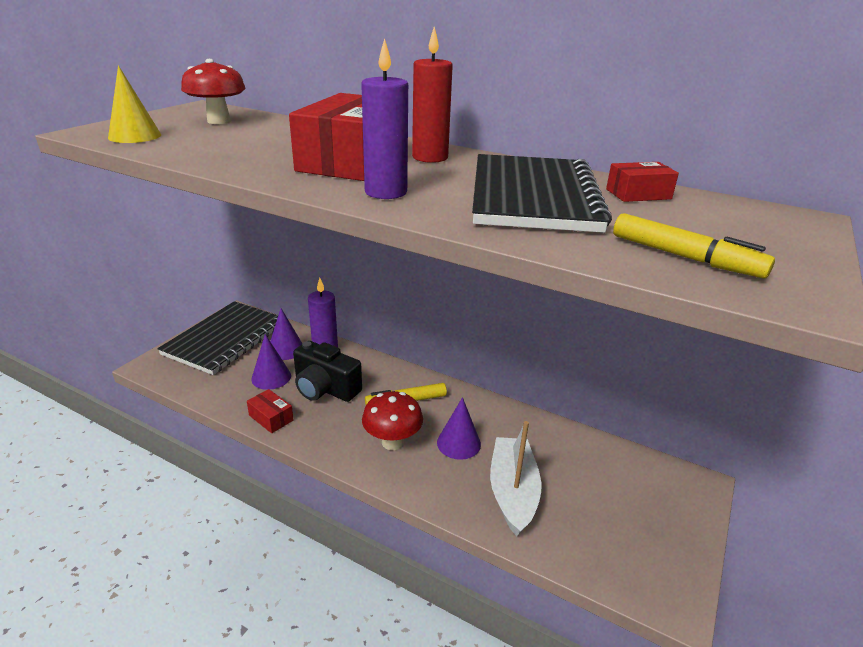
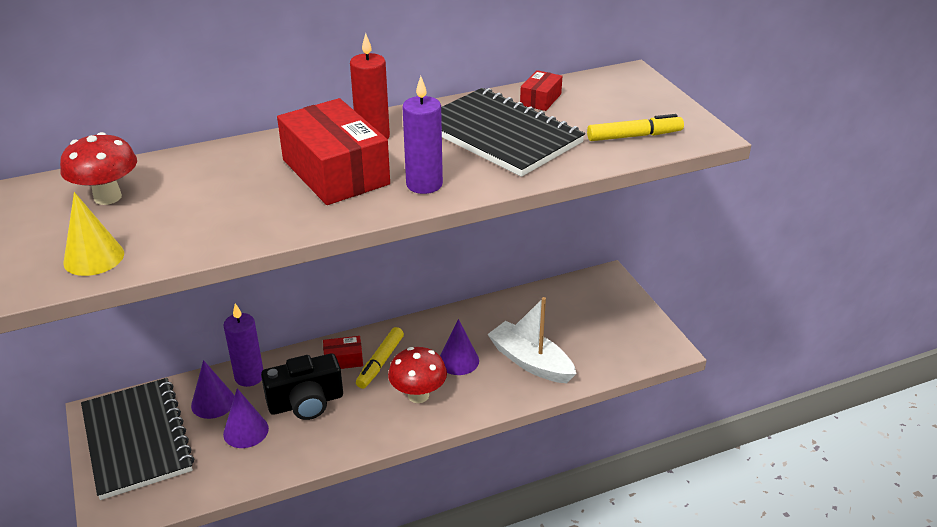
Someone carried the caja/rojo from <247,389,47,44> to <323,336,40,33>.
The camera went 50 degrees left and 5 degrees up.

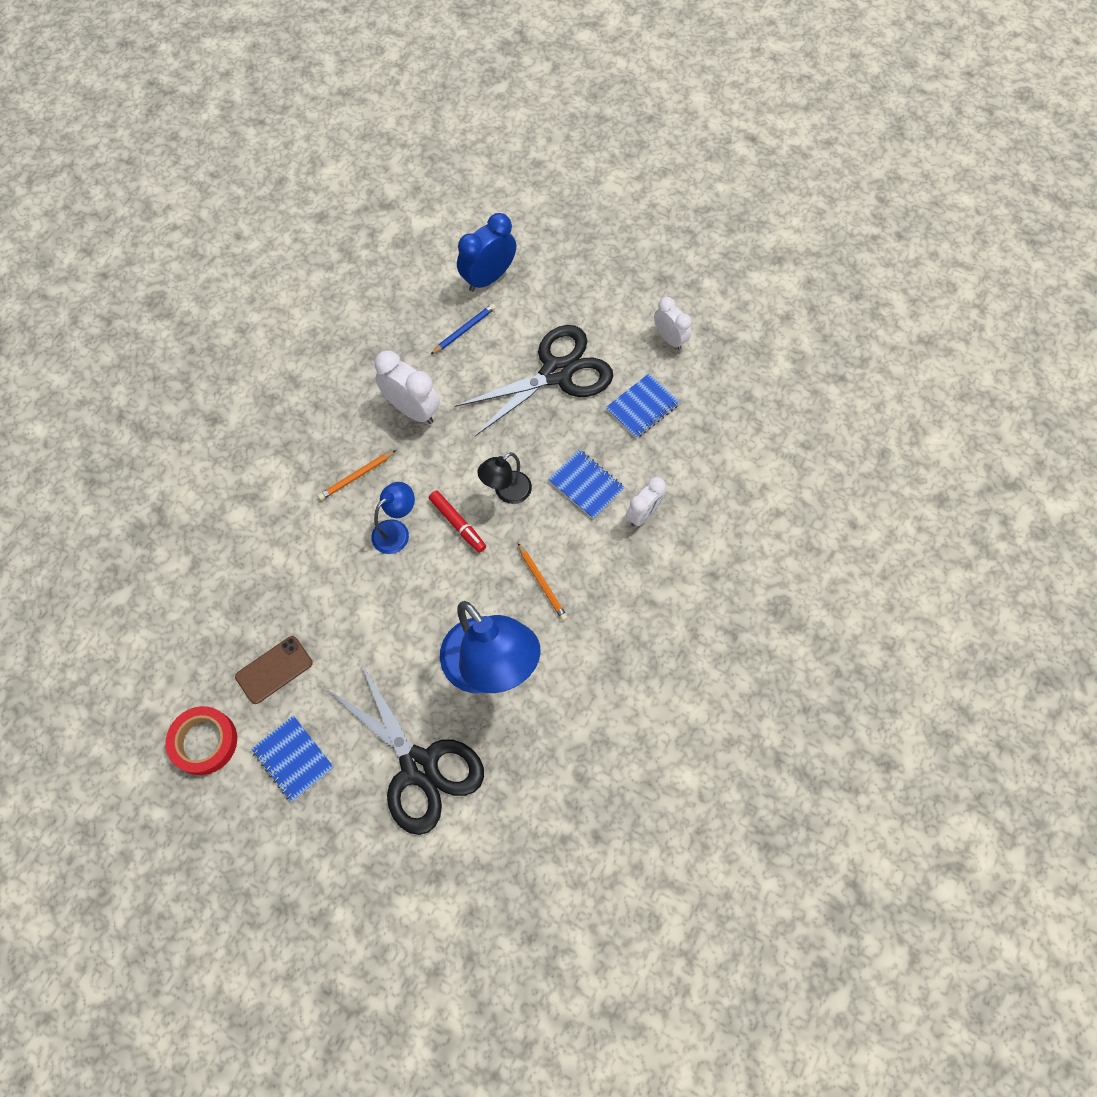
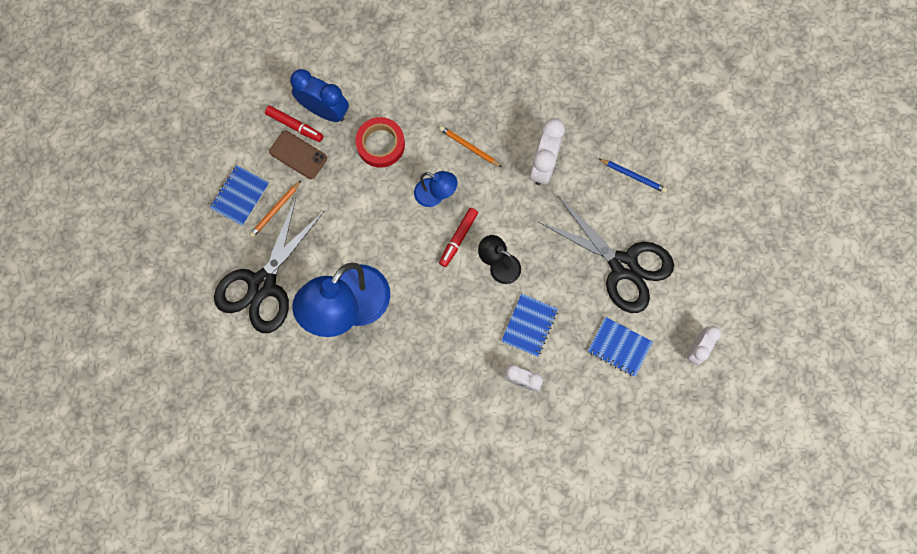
Someone put down the rotulador/rojo at <265,106,58,36>.
Someone carried the cinta adhesiva/rojo from <165,706,72,69> to <355,117,50,51>.
Someone carried the despertador/azul from <457,213,59,79> to <290,69,59,53>.
Someone carried the lápiz/naranja from <518,543,50,78> to <249,181,52,57>.
The camera went 70 degrees right and 10 degrees up.

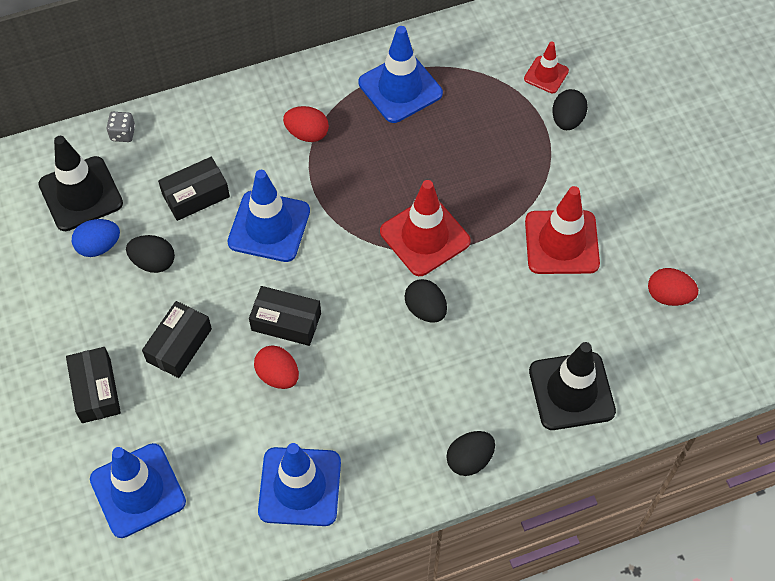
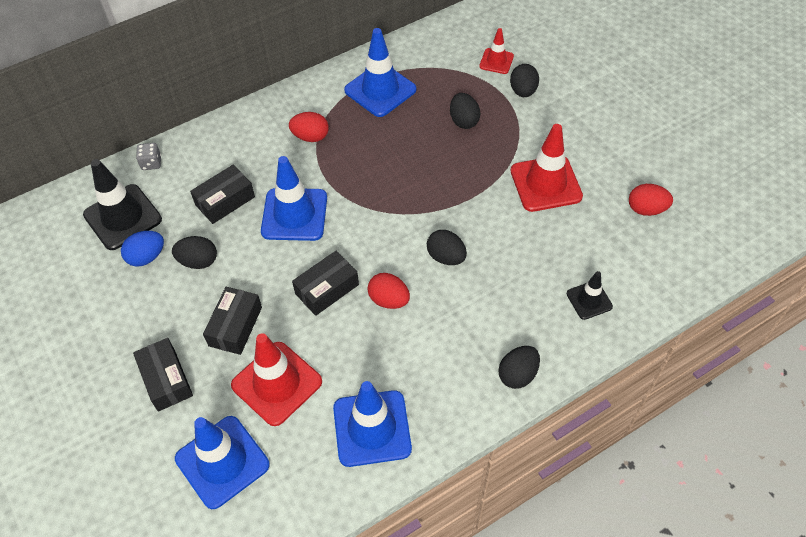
Someone put down the huevo/negro at <450,93,30,36>.
Someone carried the huevo/rojo from <254,345,45,44> to <367,273,43,36>.
Someone carried the cono de tráfico/rojo from <380,180,91,96> to <231,333,91,93>.
Someone rotated the caja/negro at <249,286,72,60> by 45 degrees counterclockwise.
Someone scaled the cono de tráfico/negro at <529,342,87,88> by 0.55.
The camera went 10 degrees left and 5 degrees down.

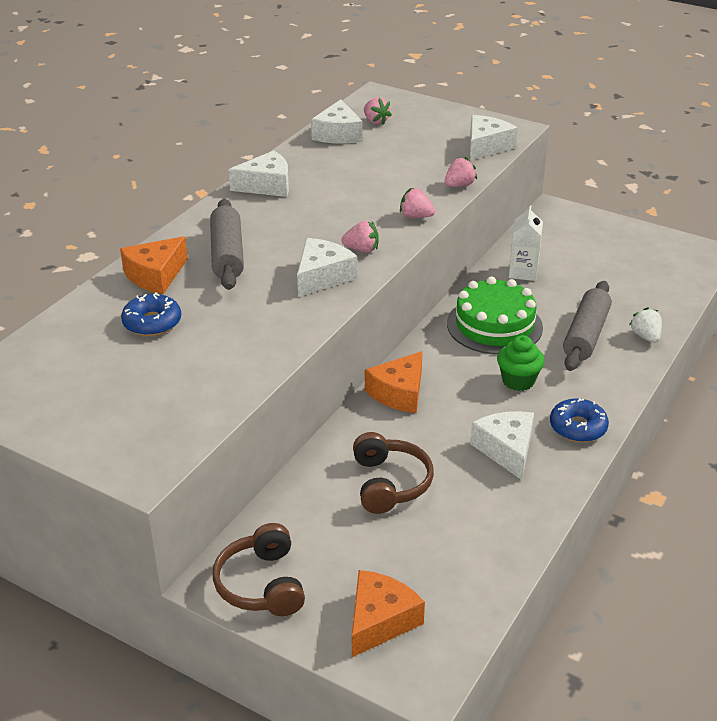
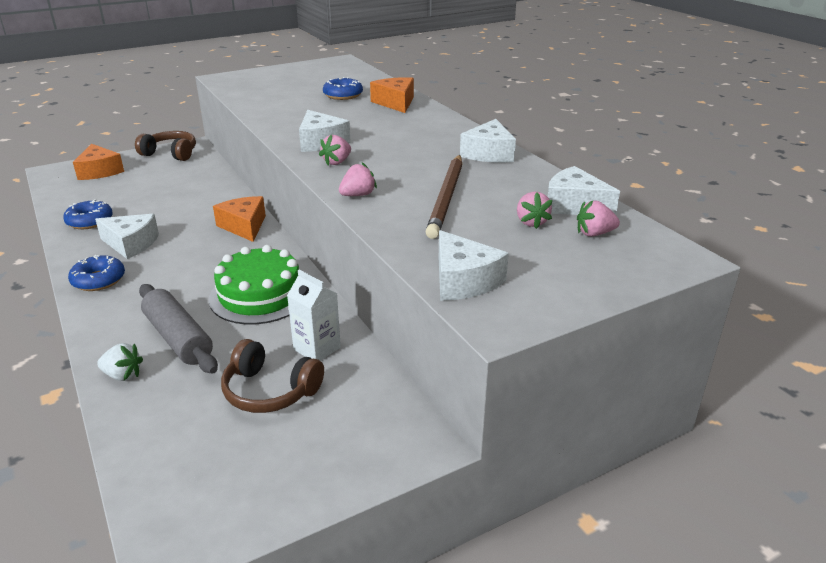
Someone took away the rodillo/gris at <210,199,34,91>.
Someone took away the magdalena/verde at <497,335,48,56>.
Someone put down the rosquilla/azul at <63,199,50,30>.
Someone put down the lápiz/marrón at <425,155,37,84>.
Someone carried the auriculares/marrón from <353,432,81,82> to <221,339,103,74>.
Someone carried the fresa/rosa from <445,157,32,30> to <517,192,35,37>.
The camera went 120 degrees right and 5 degrees down.

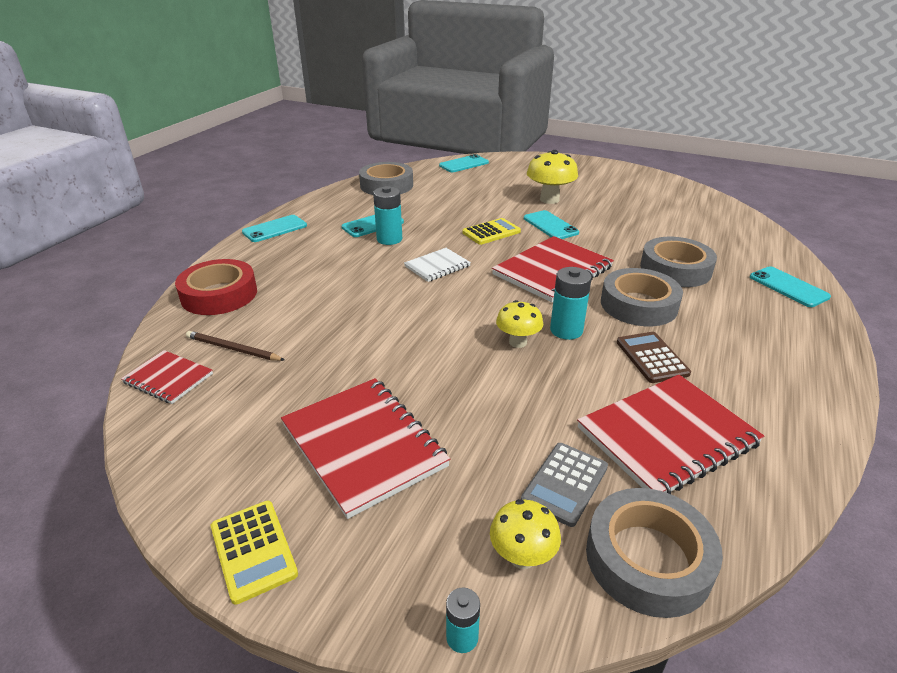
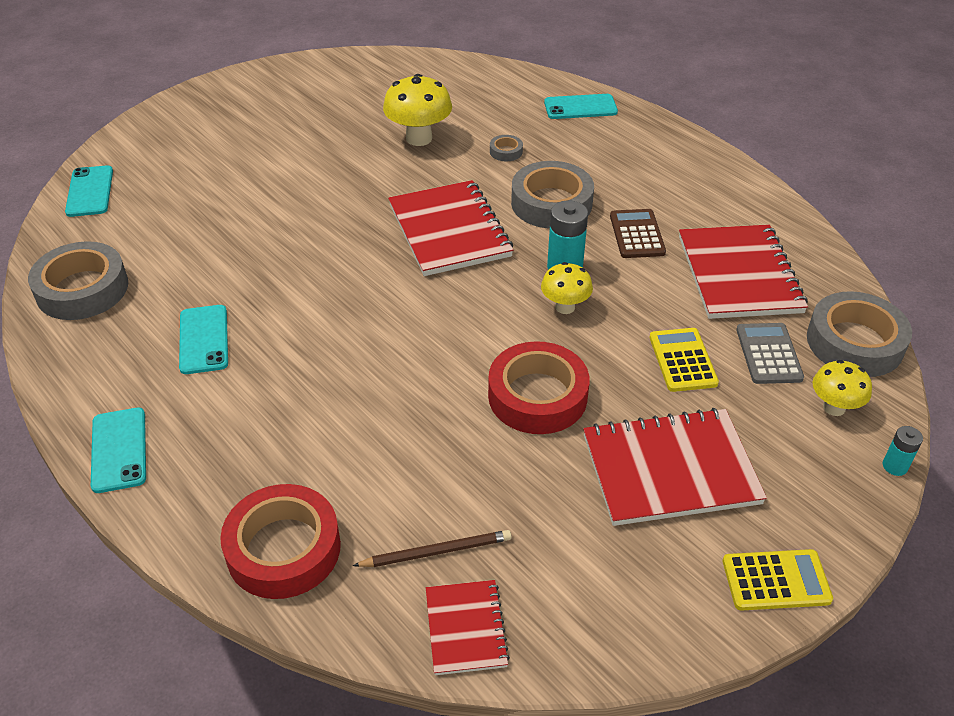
Someone took away the pila/turquesa at <373,186,29,59>.
Someone took away the cuaderno/blanco at <404,248,67,34>.
Someone took away the móvil/turquesa at <524,210,55,29>.
Someone put down the cinta adhesiva/rojo at <488,341,102,93>.
Someone carried the calculadora/amarillo from <462,218,59,27> to <649,328,70,64>.
Someone carried the seta/amarillo from <527,150,51,54> to <383,74,69,72>.
Someone rotated the cuaderno/rojo at <121,350,92,54> by 60 degrees counterclockwise.
Someone rotated the lápiz/marrón at <186,331,99,30> by 150 degrees counterclockwise.
Someone rotated the calculadora/gris at <521,443,87,84> by 150 degrees counterclockwise.
Someone rotated the calculadora/marrón at <617,332,74,51> by 75 degrees clockwise.
Someone scaled the cinta adhesiva/gris at <640,237,77,50> by 0.43.
The camera went 65 degrees left and 10 degrees up.

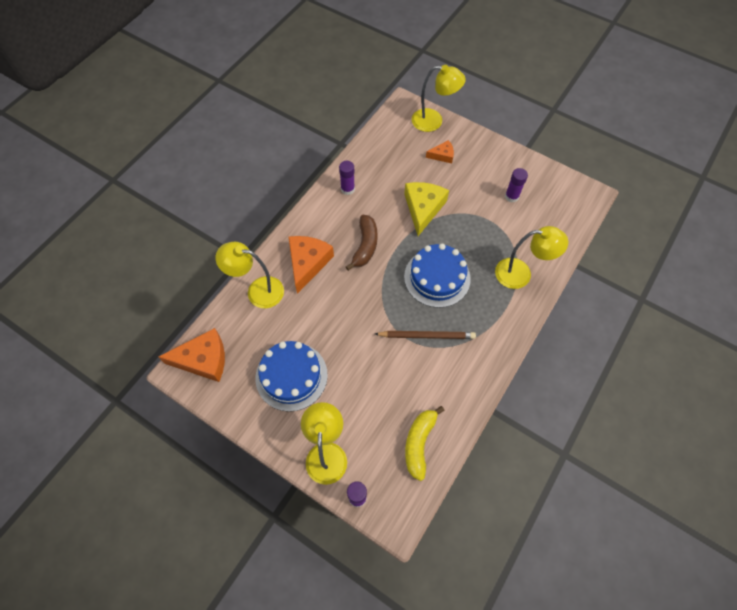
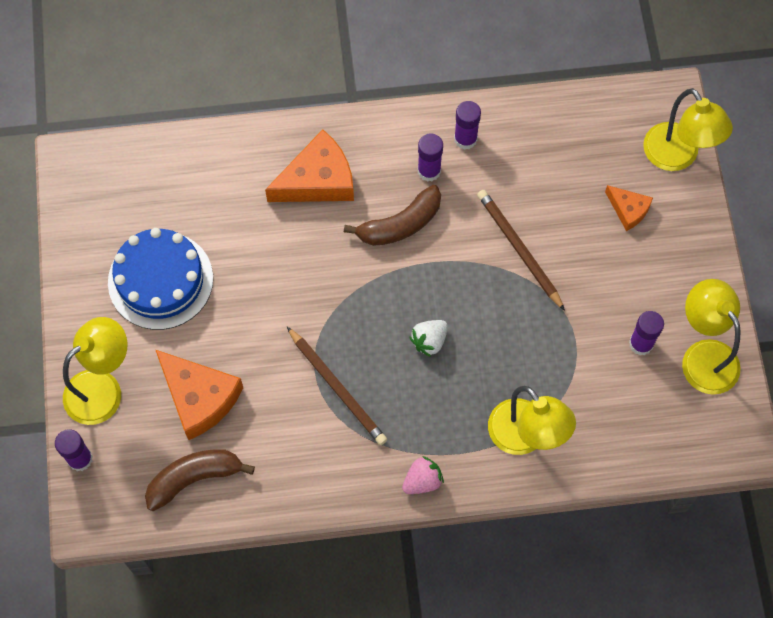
Someone put down the fresa/rosa at <402,456,42,38>.
Someone put down the barra de pegamento/morado at <418,133,25,49>.
Someone carried the queso/naranja from <159,328,66,54> to <155,349,88,91>.
Someone carried the lámpara/amarillo from <215,242,69,66> to <682,279,59,116>.
Someone swapped the queso/amarillo at <404,182,45,54> for the lápiz/marrón at <477,190,88,121>.
Someone swapped the tarta/azul at <404,243,67,65> for the fresa/blanco at <409,320,39,37>.
Someone repainted the plátano/amarillo at <405,406,40,75>, which became the plátano/marrón at <145,449,110,62>.
The camera went 50 degrees right and 5 degrees up.

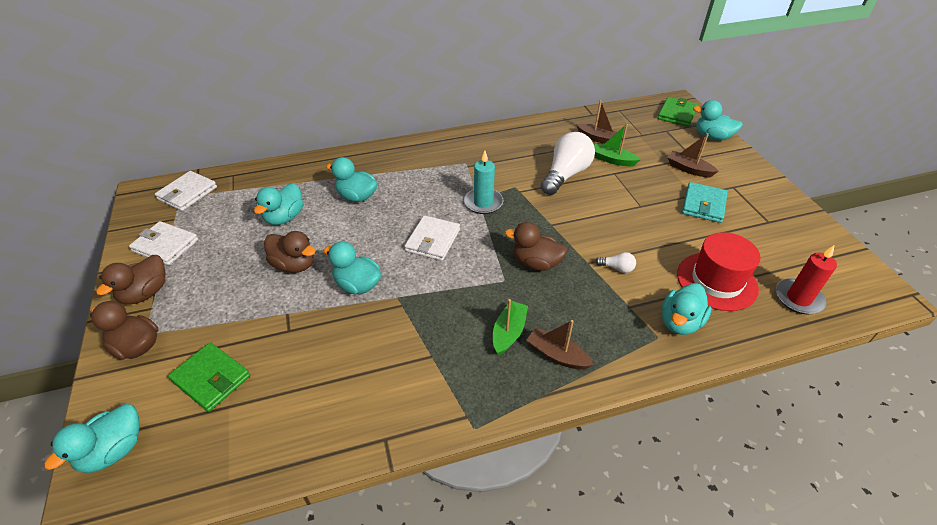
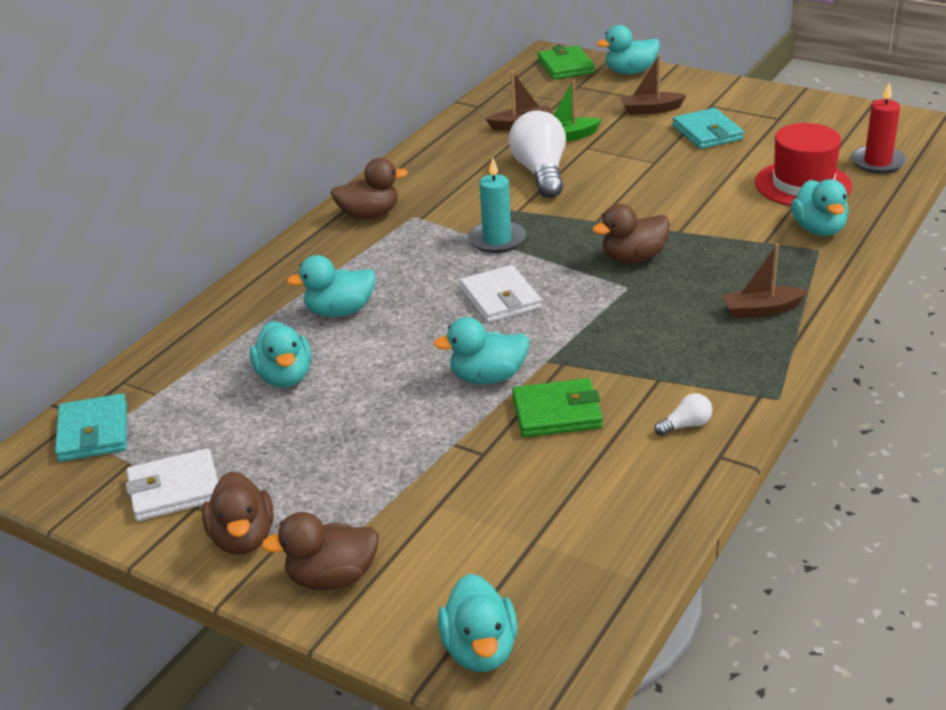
Someone took away the barco/verde at <493,299,35,56>.
Someone carried the cartera/verde from <168,342,82,70> to <512,378,91,59>.
Someone carried the pato/marrón from <264,231,52,42> to <331,158,77,62>.
Someone carried the bombilla/blanco from <595,252,41,21> to <654,393,58,43>.
Someone repainted the cartera/blanco at <155,171,62,40>, which became the cartera/turquesa at <55,394,72,68>.
The camera went 40 degrees left and 10 degrees down.

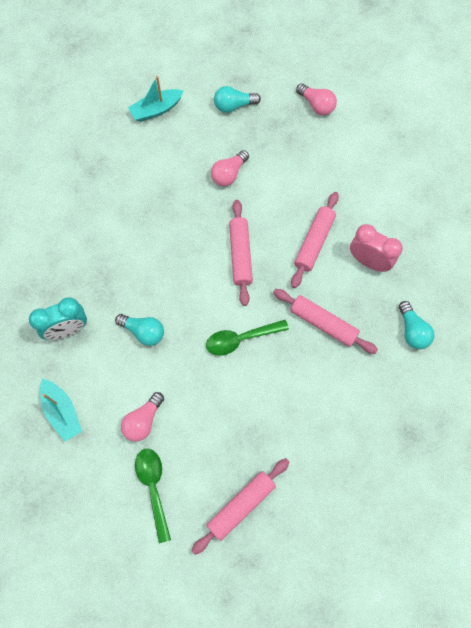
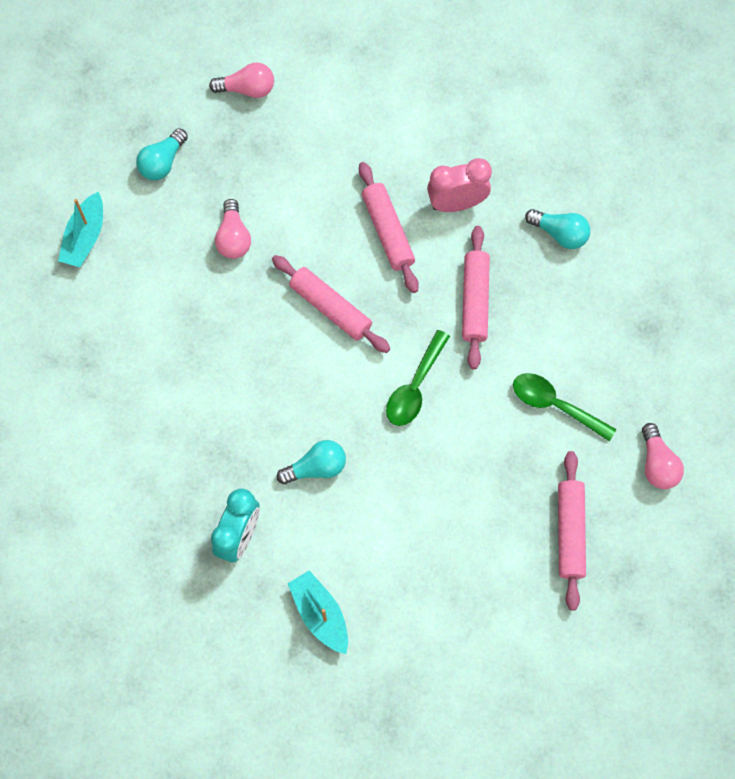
Someone carried the bombilla/rosa from <121,392,43,50> to <642,423,42,66>.
Someone carried the cuchara/verde from <135,449,36,94> to <513,373,103,68>.
Someone rotated the barco/turquesa at <40,379,42,63> by 135 degrees counterclockwise.
Someone rotated the rodillo/rosa at <273,289,105,65> by 75 degrees counterclockwise.
The camera went 45 degrees left and 0 degrees up.

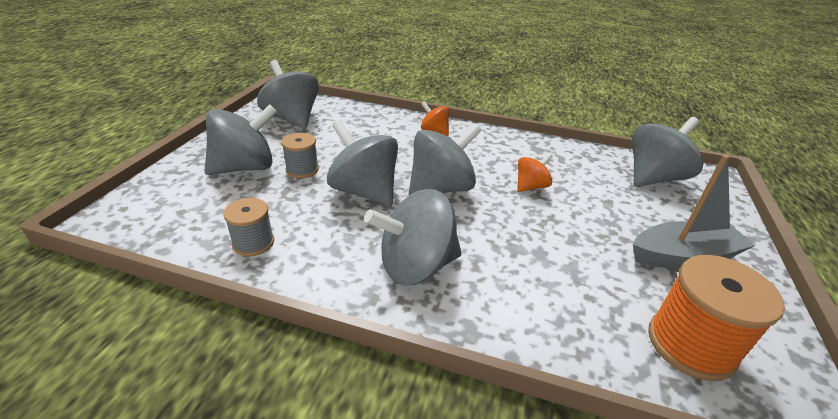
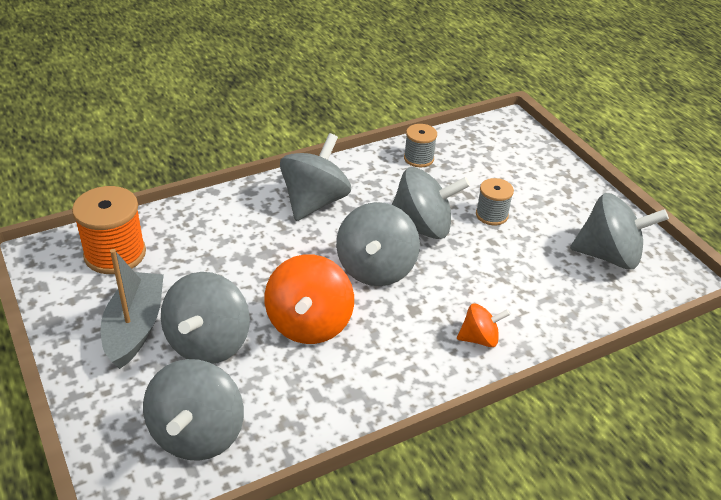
Someone carried the peonza/gris from <205,104,72,71> to <161,272,89,92>.
Someone rotated the barco/gris at <633,155,122,114> by 150 degrees clockwise.
Someone scaled the peonza/naranja at <517,153,36,39> by 1.86.
The camera went 135 degrees right and 5 degrees up.

